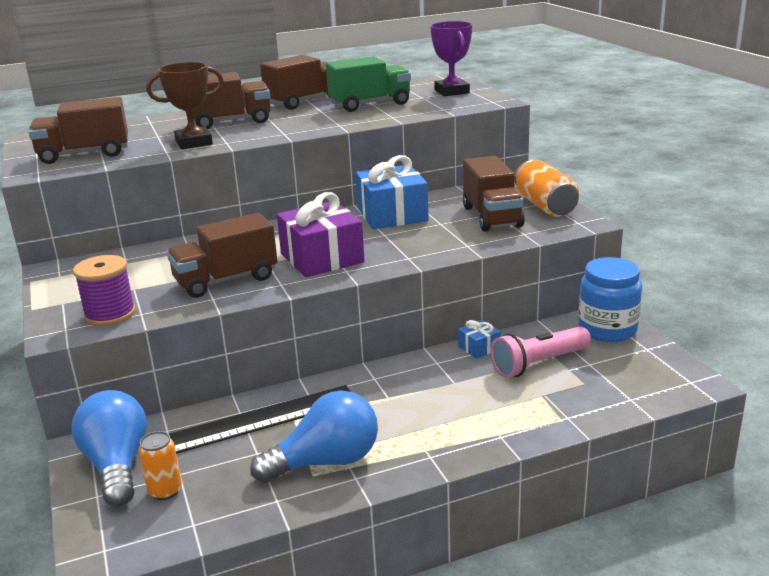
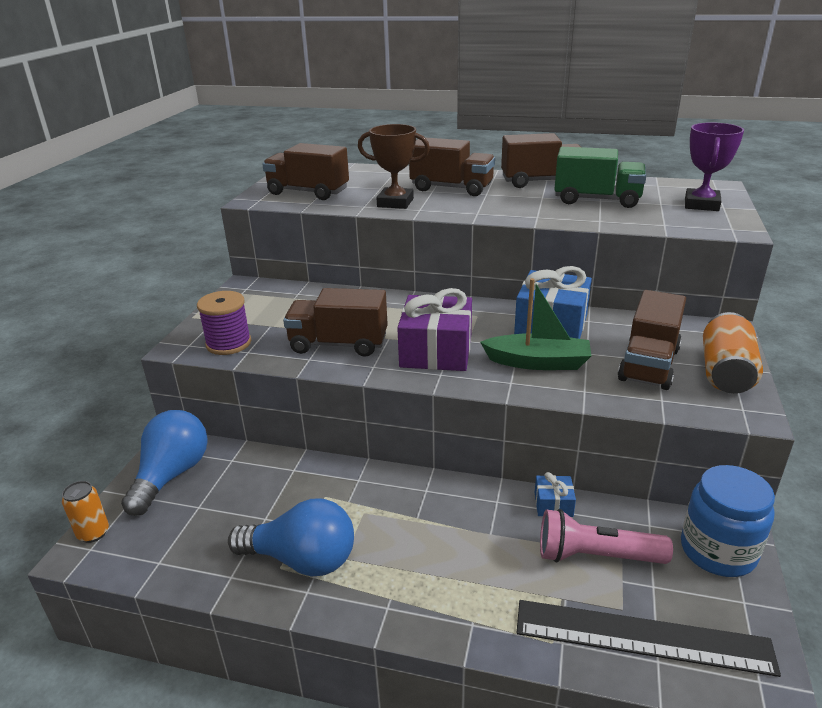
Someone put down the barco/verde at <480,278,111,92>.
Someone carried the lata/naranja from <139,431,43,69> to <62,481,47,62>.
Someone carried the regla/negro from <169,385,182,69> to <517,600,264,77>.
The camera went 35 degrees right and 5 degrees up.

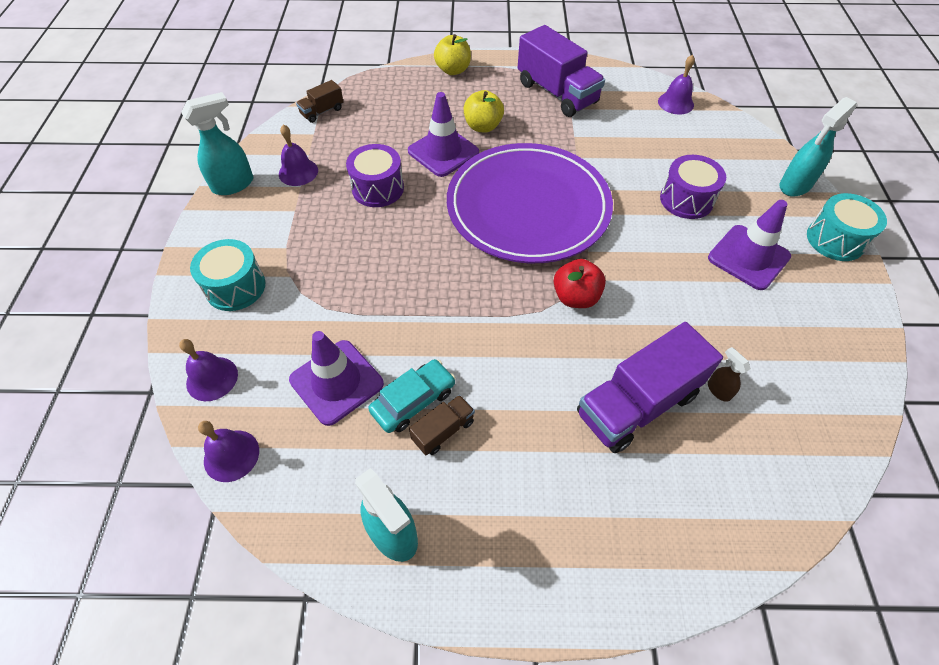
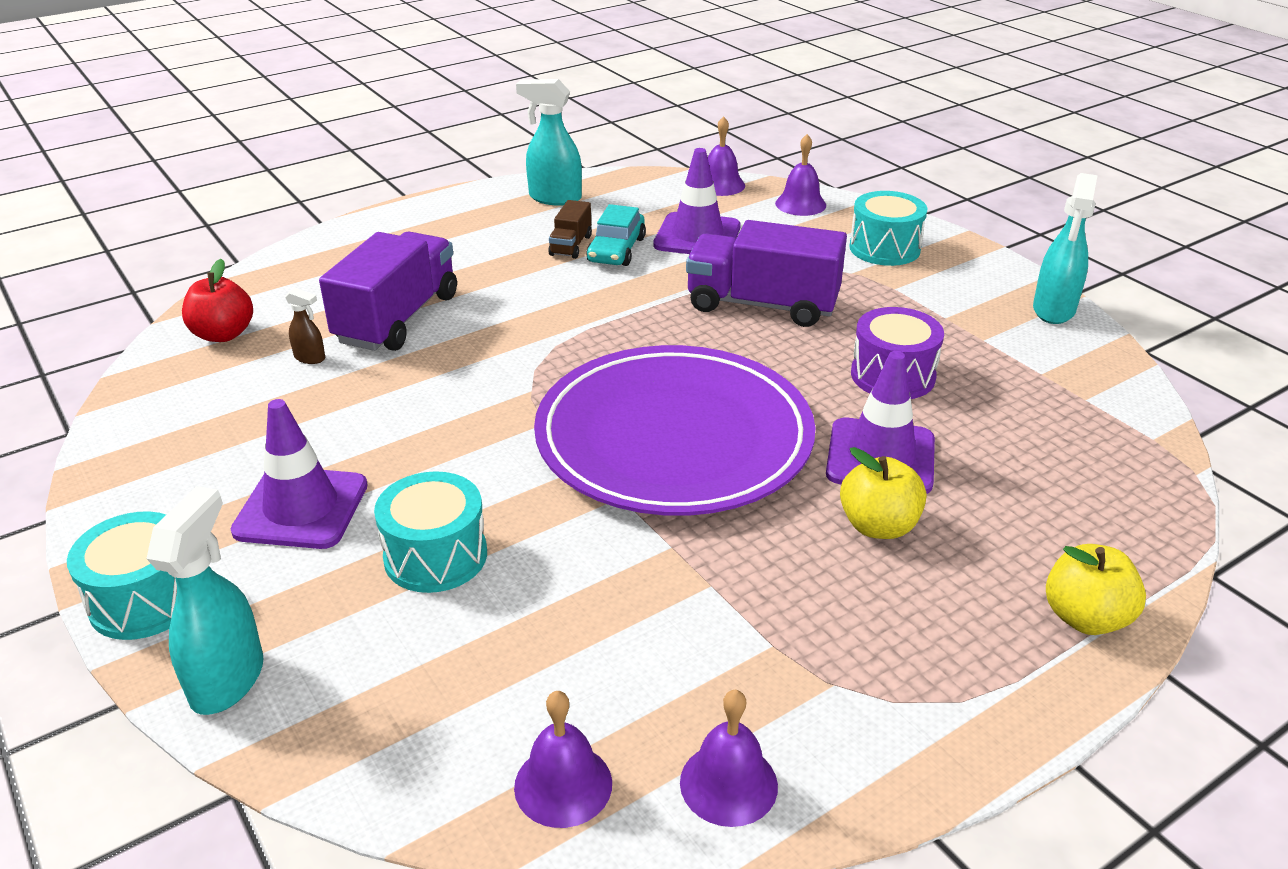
Someone took away the camión/marrón at <296,80,47,43>.
Someone carried the campana/morado from <279,124,39,62> to <680,690,98,137>.
Someone carried the camión/morado from <518,25,87,92> to <686,220,161,107>.
Someone carried the manzana/rojo from <554,259,52,49> to <182,259,71,83>.
Someone repainted the tambor/morado at <660,155,66,64>, which became the tambor/turquesa at <374,471,113,122>.
The camera went 145 degrees right and 20 degrees down.

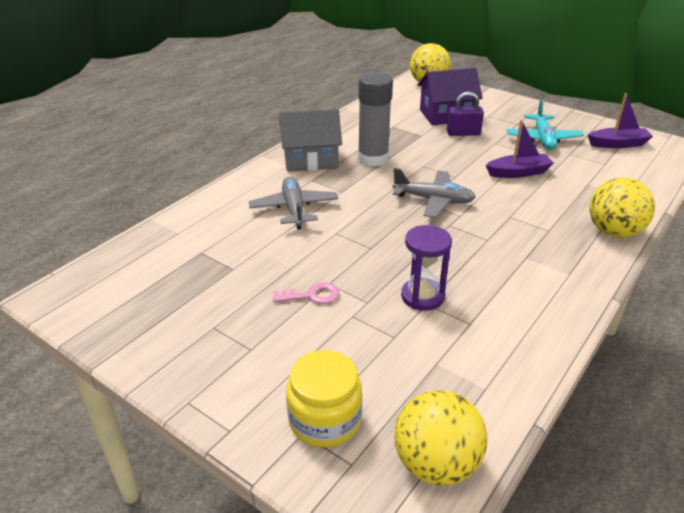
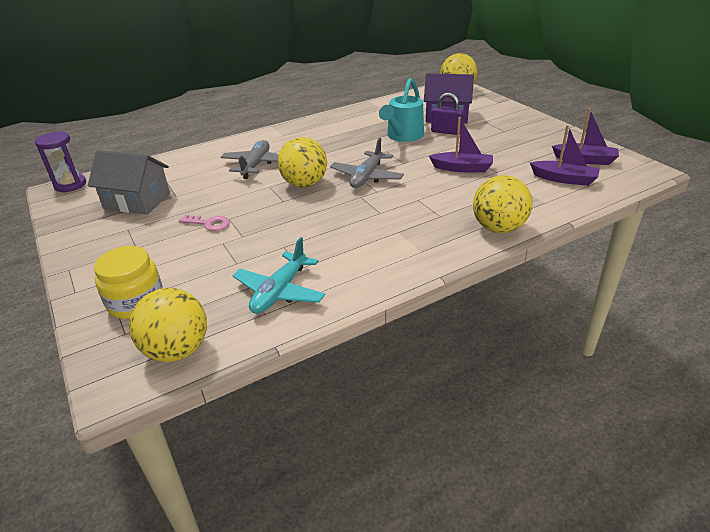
Someone took away the barra de pegamento/gris at <358,72,35,95>.
Someone put down the pelota/amarillo at <278,137,49,50>.
Someone put down the regadera/turquesa at <379,78,45,64>.
Someone put down the barco/morado at <530,125,70,61>.
Someone carried the casa/gris from <279,109,63,63> to <88,150,82,65>.
Someone carried the reloj de arena/morado from <401,225,51,86> to <35,131,51,61>.
Someone carried the avión/turquesa from <507,100,77,50> to <232,237,93,77>.
Someone rotated the avión/gris at <392,168,84,50> by 75 degrees clockwise.
The camera went 25 degrees right and 0 degrees up.

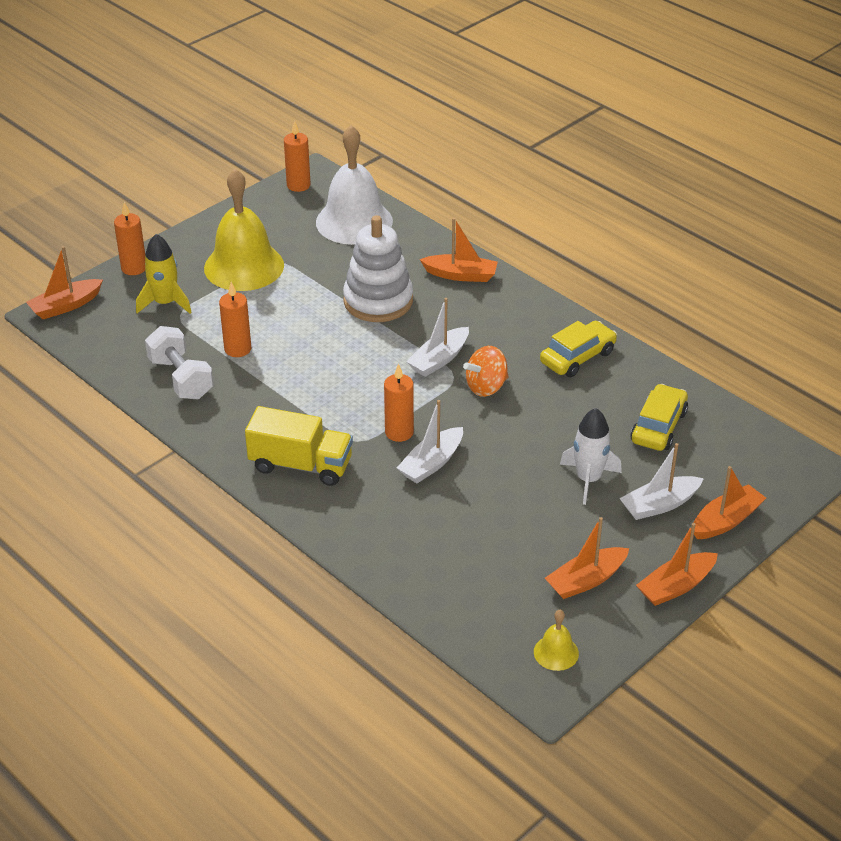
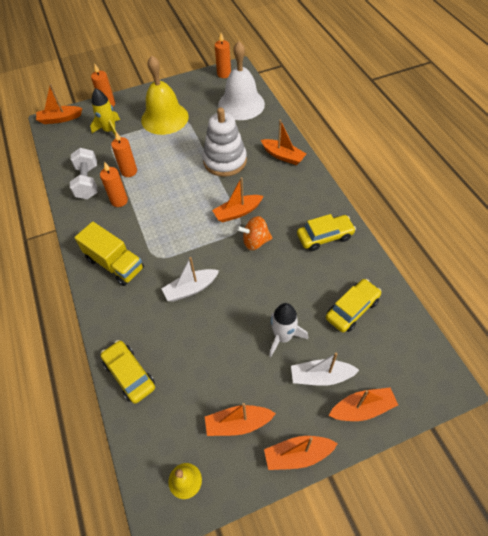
Someone put down the coche/amarillo at <101,340,54,64>.
Someone carried the vela/naranja from <384,364,30,78> to <100,162,28,45>.
Someone repainted the barco/blanco at <406,298,63,79>, which became the barco/naranja at <212,177,52,45>.
The camera went 25 degrees right and 15 degrees up.

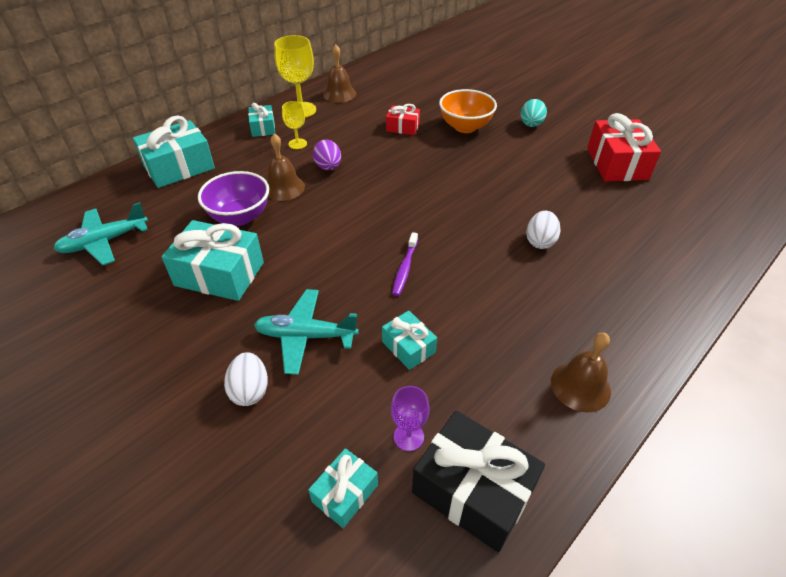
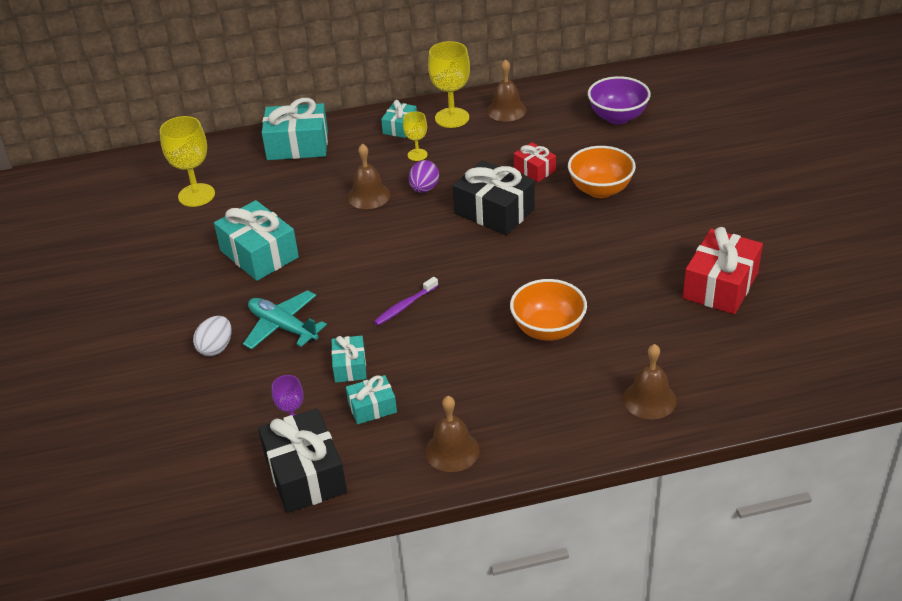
Someone took away the huevo/turquesa at <520,99,27,28>.
Someone put down the regalo/negro at <453,160,82,75>.
Someone put down the campana/marrón at <623,344,54,75>.
Someone carried the cuenco/morado from <198,171,71,55> to <588,76,63,48>.
Someone carried the regalo/turquesa from <308,448,70,80> to <346,375,51,49>.
Someone swapped the avión/turquesa at <54,202,94,63> for the copa/amarillo at <160,116,55,91>.
Someone swapped the huevo/blanco at <526,211,35,38> for the cuenco/naranja at <510,279,77,62>.
The camera went 35 degrees right and 5 degrees down.

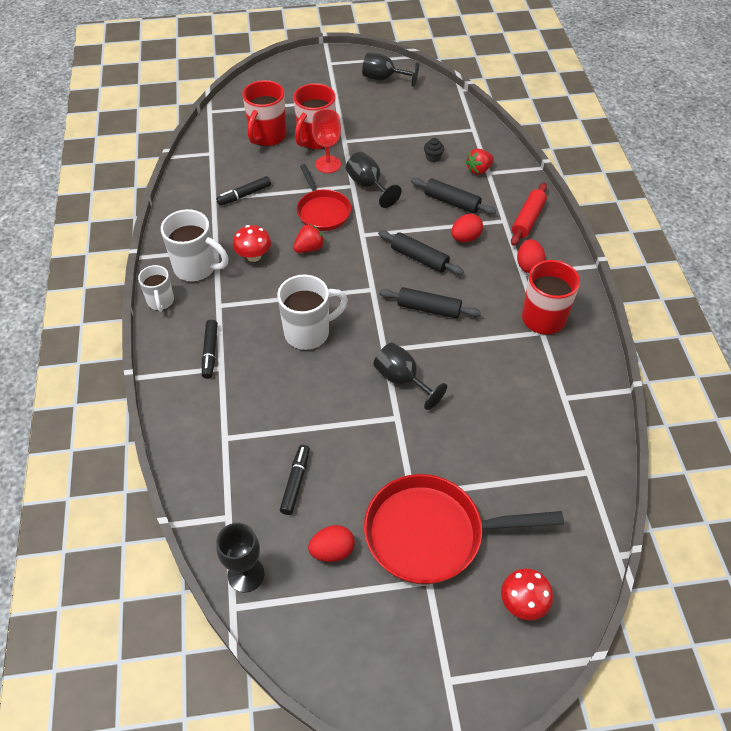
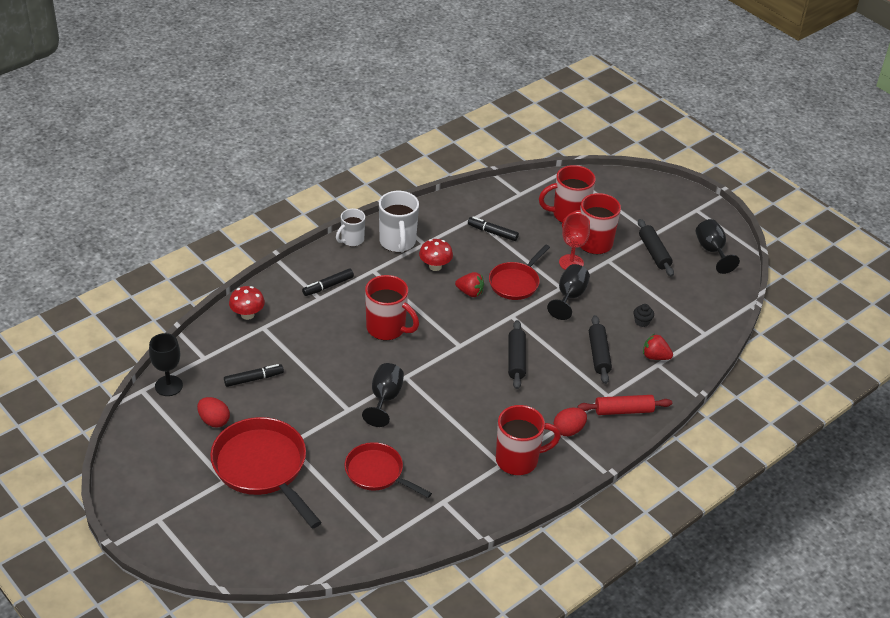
Someone took away the huevo/rojo at <451,214,32,28>.
Someone put down the sartén/rojo at <345,442,87,56>.
Someone carried the rodillo/negro from <379,287,102,32> to <638,219,36,58>.
Someone carried the seta/rojo from <501,569,52,51> to <229,286,36,34>.
Someone repainted the taza/blanco at <277,275,71,75>, which became the taza/rojo at <365,275,54,65>.
The camera went 55 degrees right and 10 degrees down.

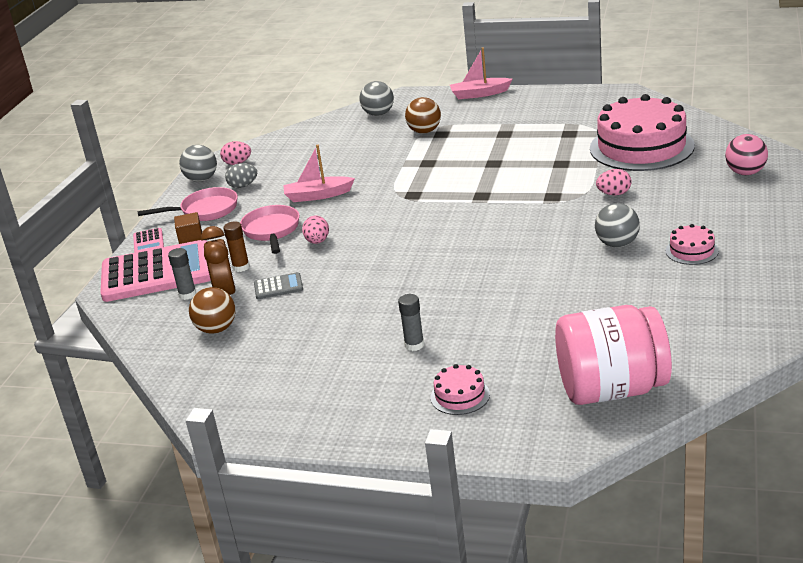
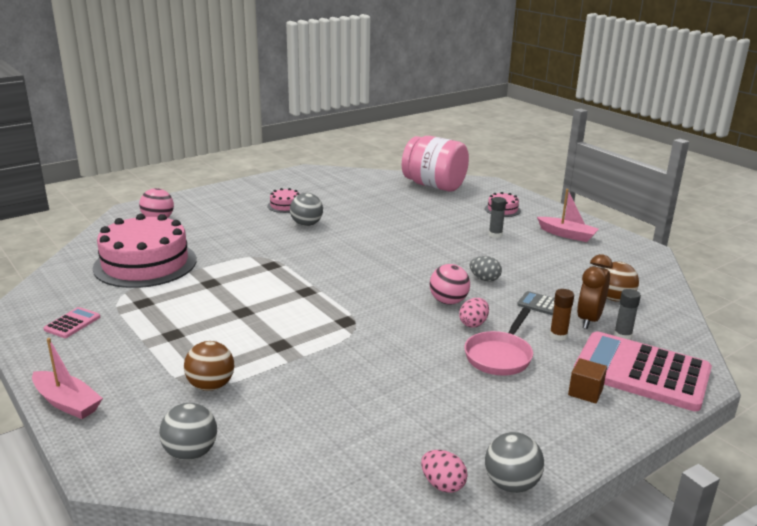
Someone took away the sartén/rosa at <138,187,100,34>.
Someone took away the huevo/rosa at <596,169,36,26>.
Someone put down the pelota/rosa at <430,264,40,41>.
Someone carried the calculadora/rosa from <133,228,31,25> to <43,307,57,31>.
Someone carried the huevo/gris from <225,163,32,25> to <470,256,32,26>.
Someone carried the barco/rosa from <284,145,71,57> to <537,189,62,53>.
The camera went 145 degrees left and 5 degrees down.

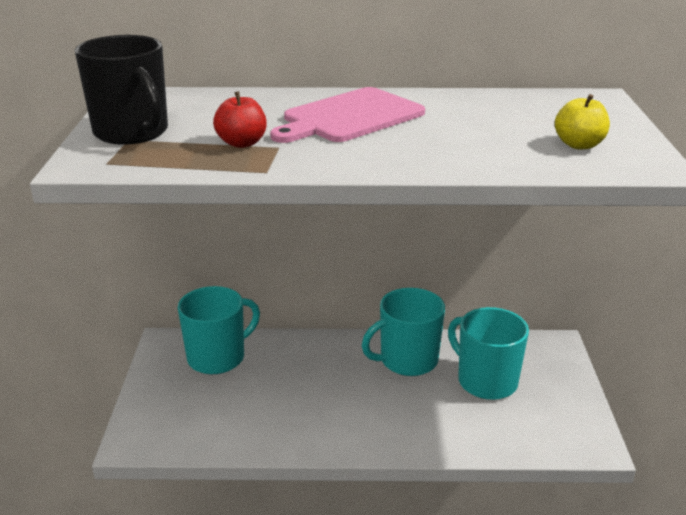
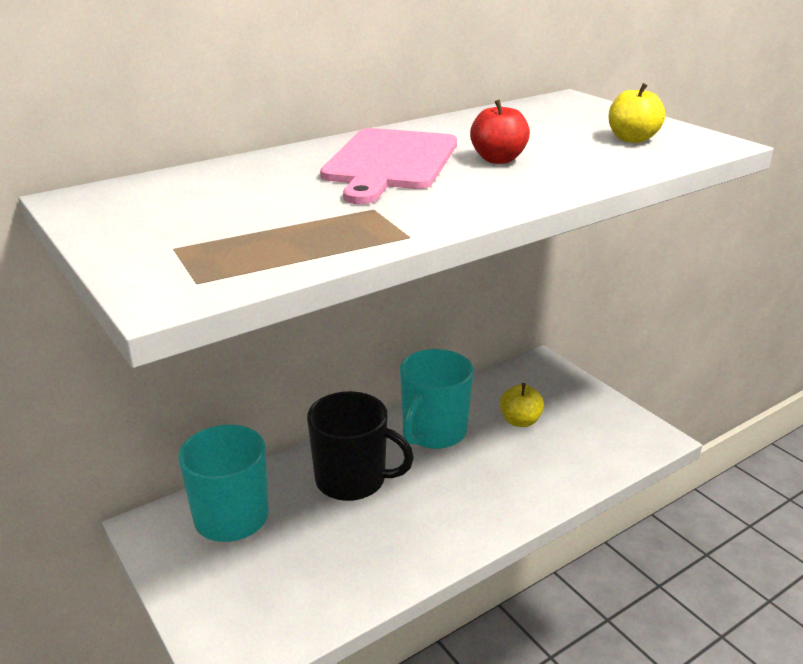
Someone carried the taza/negro from <75,35,93,110> to <307,391,107,110>.
Someone carried the manzana/rojo from <213,91,53,57> to <470,100,60,64>.
Someone swapped the taza/turquesa at <448,307,81,93> for the manzana/amarillo at <500,383,44,44>.
The camera went 35 degrees left and 0 degrees up.

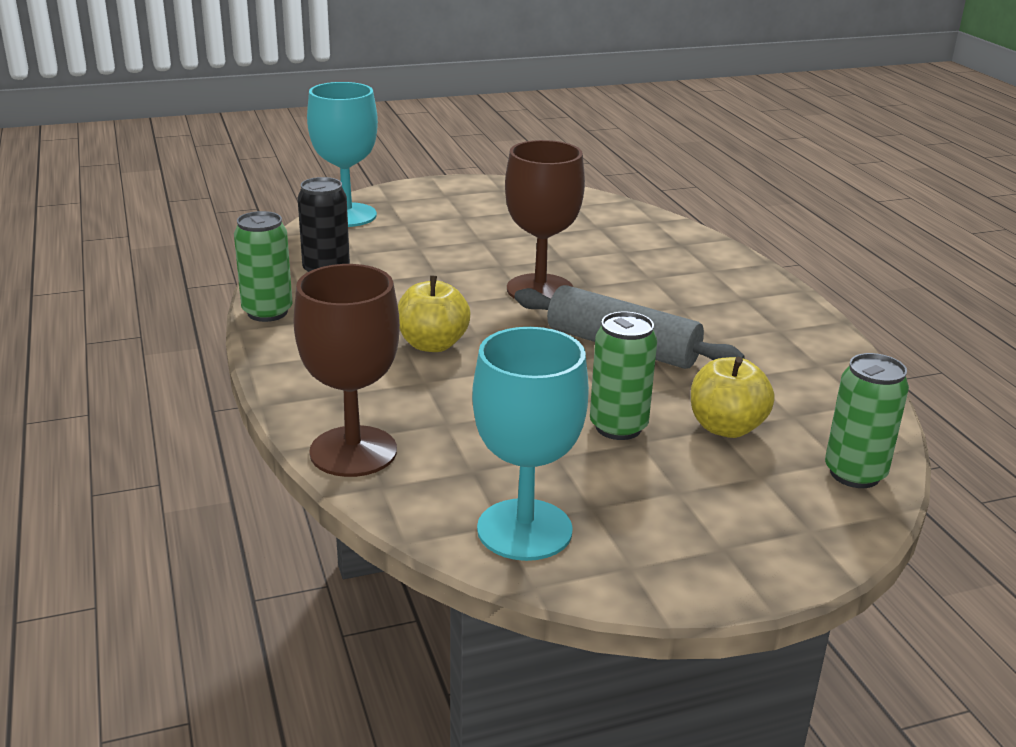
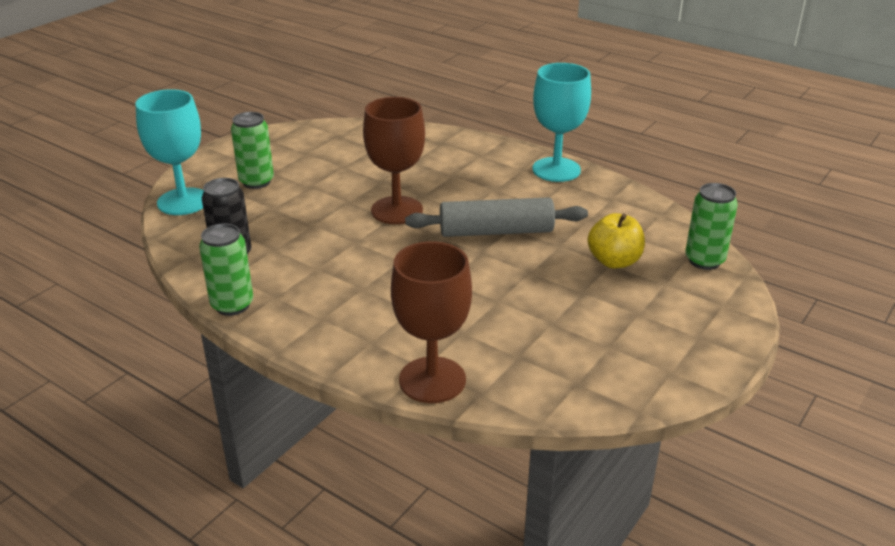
Someone took away the manzana/amarillo at <398,276,73,76>.
Someone carried the copa/turquesa from <472,327,117,234> to <532,63,59,119>.
Someone carried the lata/verde from <590,312,67,128> to <231,112,43,77>.
The camera went 35 degrees left and 5 degrees up.

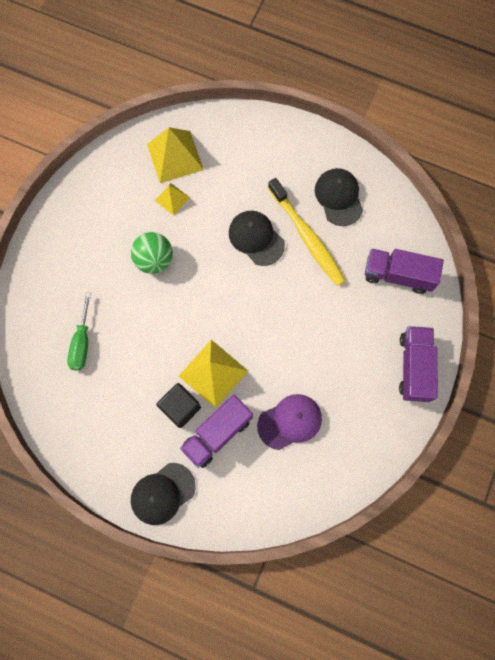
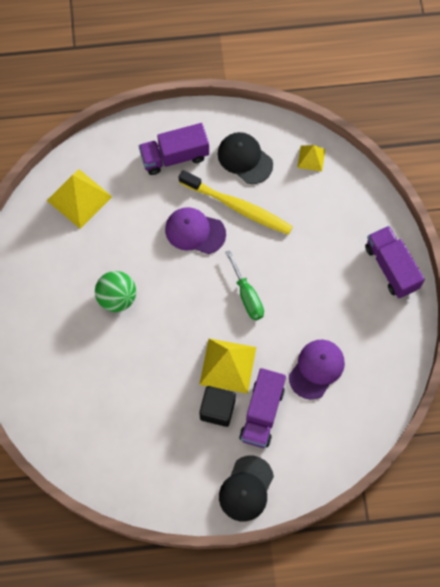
Someone carried the destornillador/verde from <67,292,24,79> to <225,250,39,70>.
Someone carried the pirámide/amarillo from <155,183,35,33> to <297,145,28,27>.
Someone carried the camión/morado from <365,249,79,45> to <139,123,70,52>.
Someone repainted the gorra/negro at <229,211,56,55>, which became the gorra/morado at <165,207,61,47>.
The camera went 30 degrees left and 5 degrees down.

